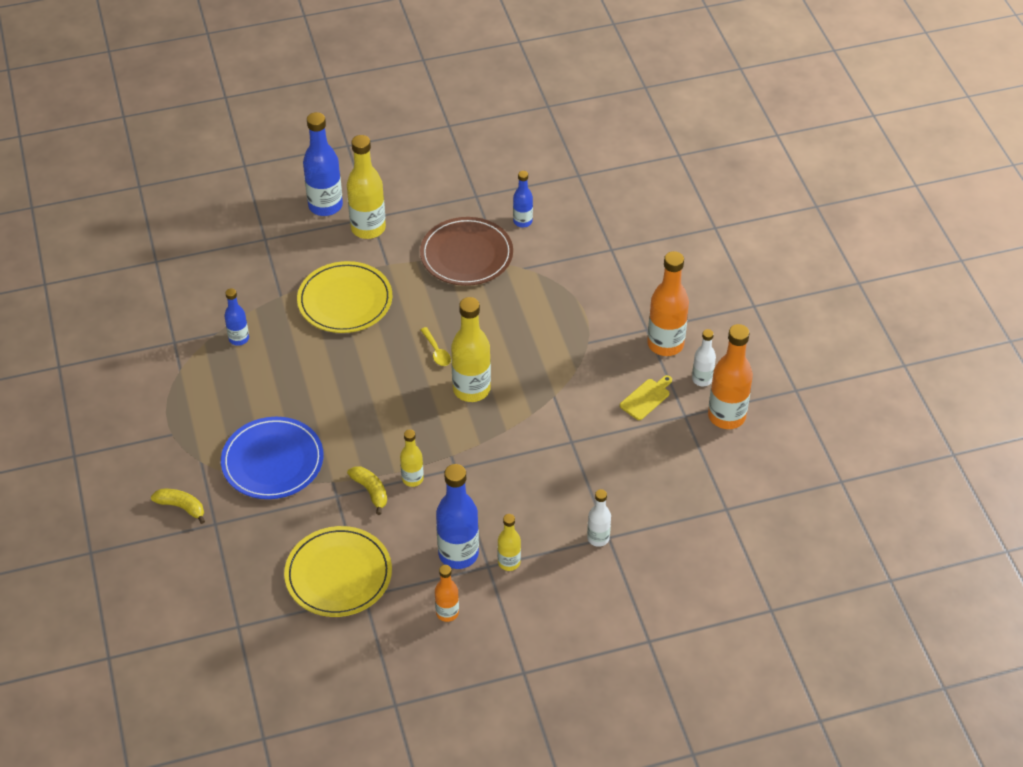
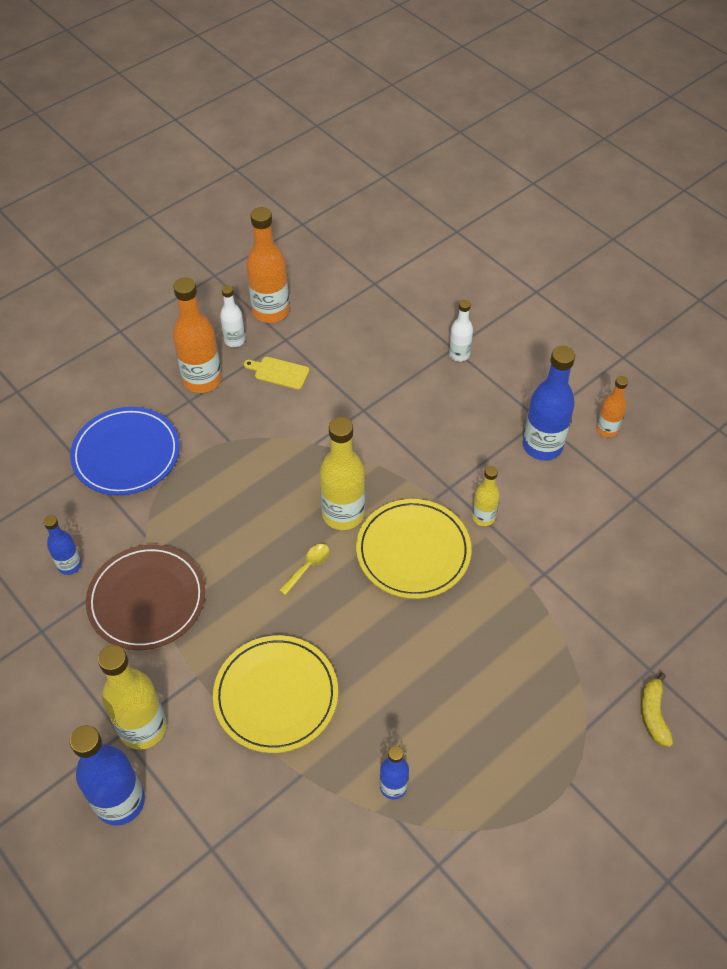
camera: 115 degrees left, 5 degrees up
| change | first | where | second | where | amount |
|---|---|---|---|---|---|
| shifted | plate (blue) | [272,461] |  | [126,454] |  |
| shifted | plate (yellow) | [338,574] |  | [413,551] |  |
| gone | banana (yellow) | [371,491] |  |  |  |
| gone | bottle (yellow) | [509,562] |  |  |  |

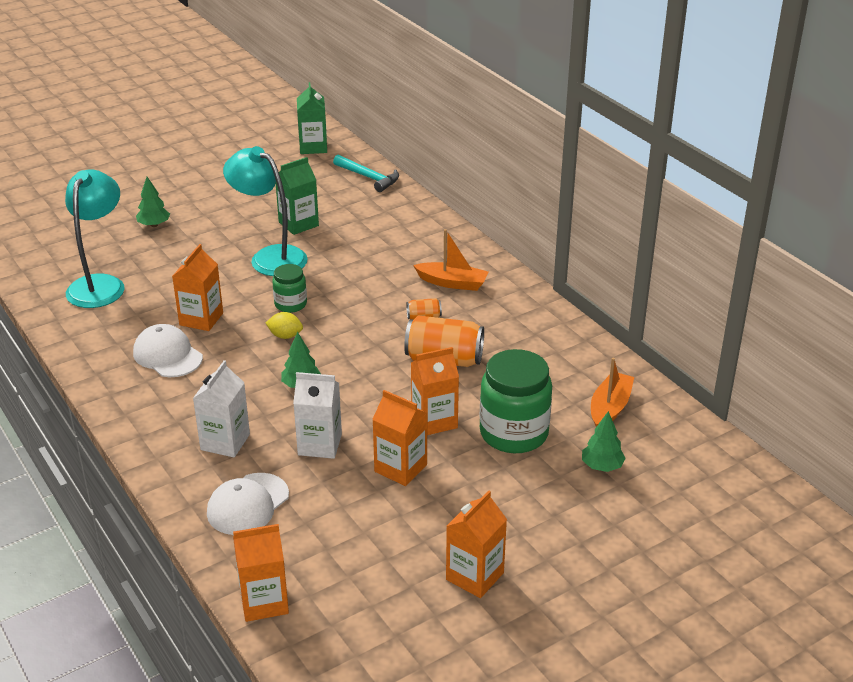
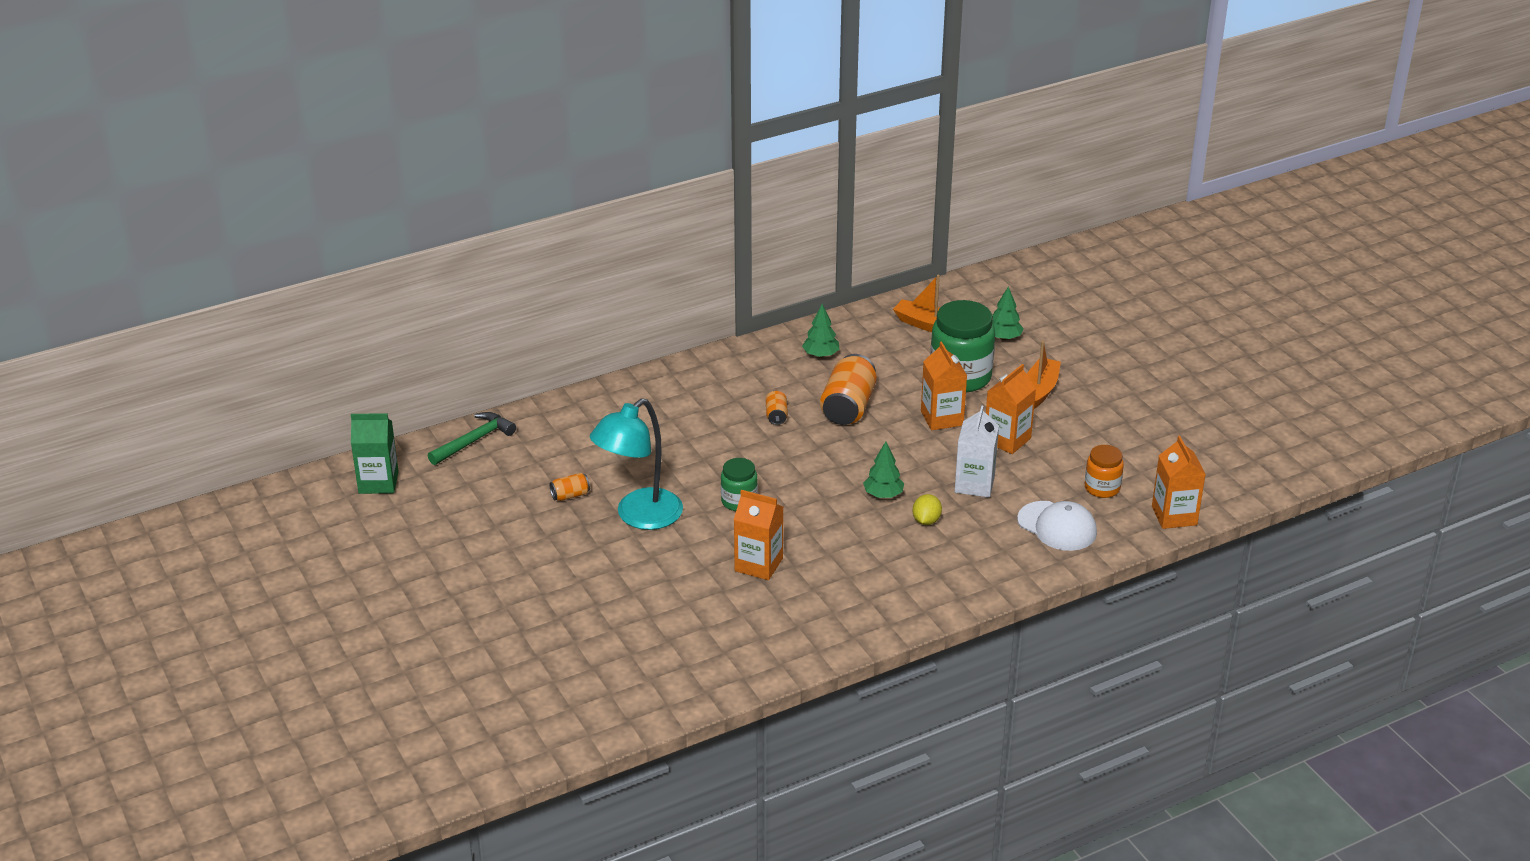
camera: 85 degrees left, 0 degrees up
| change | first | where | second | where | amount |
|---|---|---|---|---|---|
| gone | lamp (turquoise) | [100,284] |  |  |  |
| gone | cap (white) | [167,355] |  |  |  |
| shifted | tree (green) | [154,225] |  | [821,355] |  |
| gone | carton (white) | [225,442] |  |  |  |
| shifted | lemon (yellow) | [285,336] |  | [926,521] |  |
| swapped | carton (green) | [298,224] | can (orange) | [570,495] |  |
| repainted | hammer (turquoise) | [369,177] | hammer (green) | [474,440] |  |
| shifted | boat (orange) | [452,283] |  | [1039,390] |  |
| gone | carton (orange) | [474,576] |  |  |  |
| new |  |  | jar (orange) | [1102,488] |  |

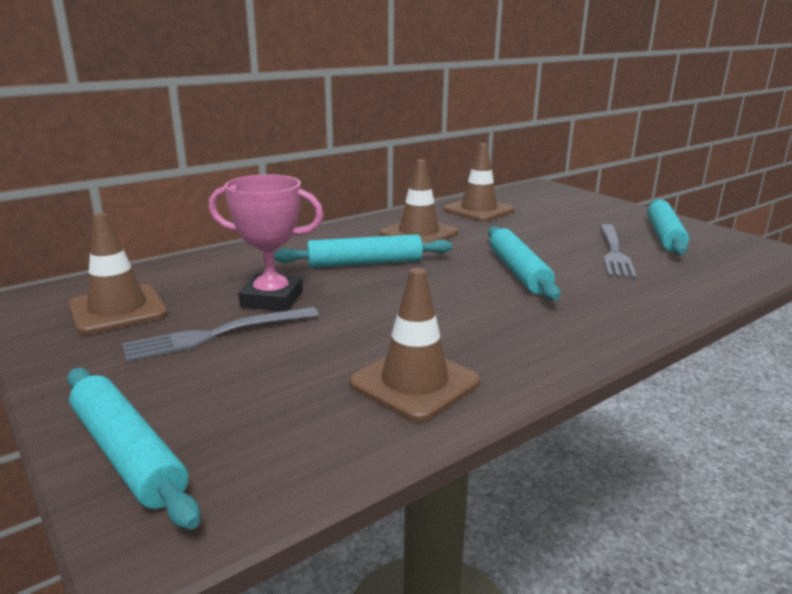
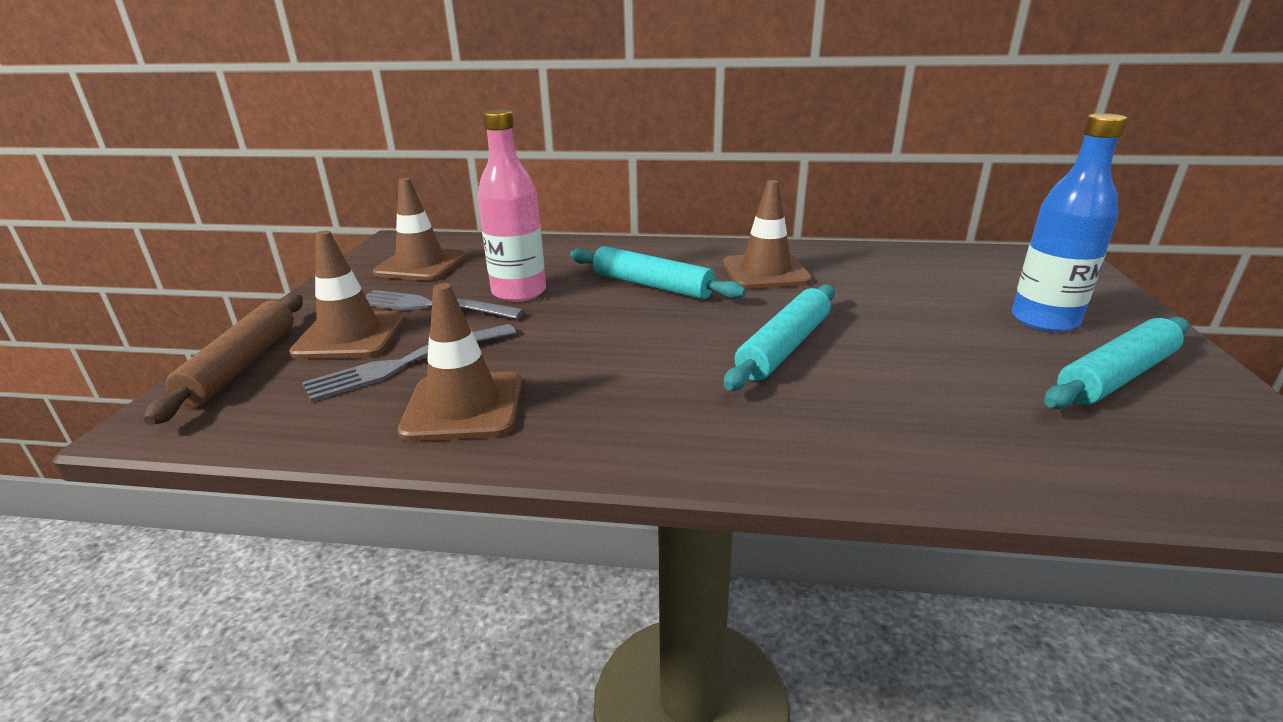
camera: 45 degrees right, 5 degrees up
| change | first | where | second | where | amount |
|---|---|---|---|---|---|
| repainted | rolling pin (turquoise) | [127,454] | rolling pin (brown) | [241,365] |  |
| swapped | trophy (pink) | [272,299] | bottle (pink) | [519,292] |  |
| shifted | traffic cone (brown) | [478,210] |  | [350,336] |  |
| shifted | fork (grey) | [614,253] |  | [406,364] |  |
| new |  |  | bottle (blue) | [1044,320] |  |

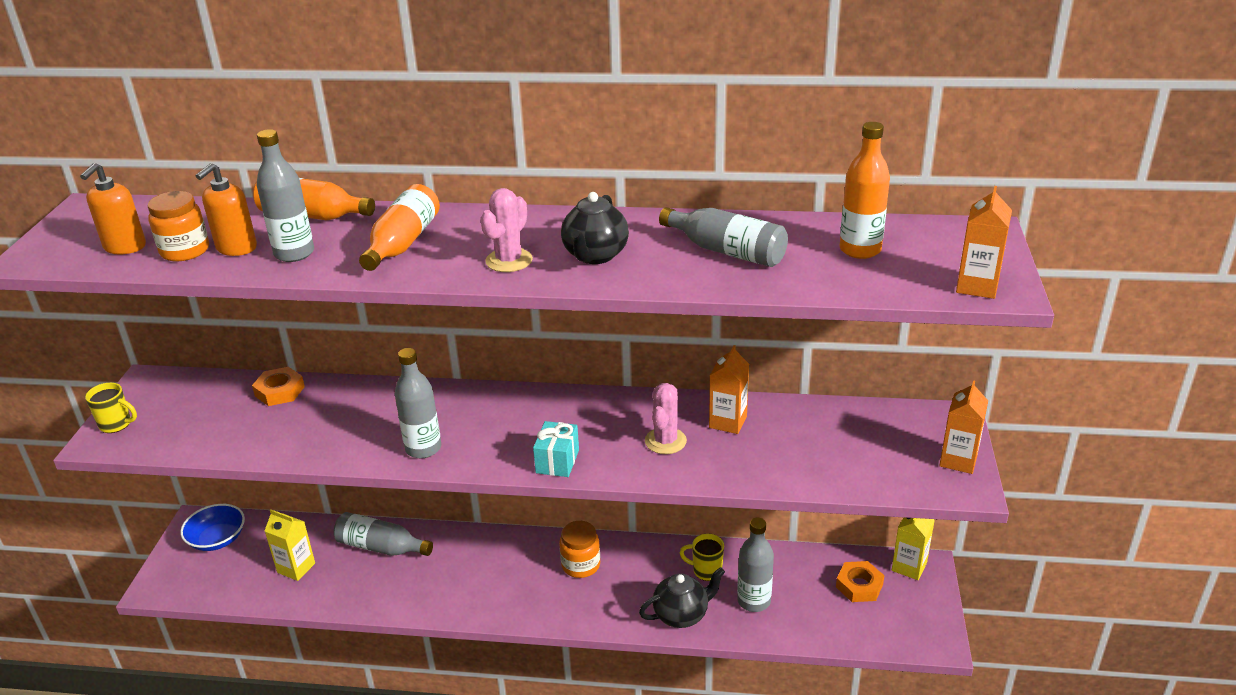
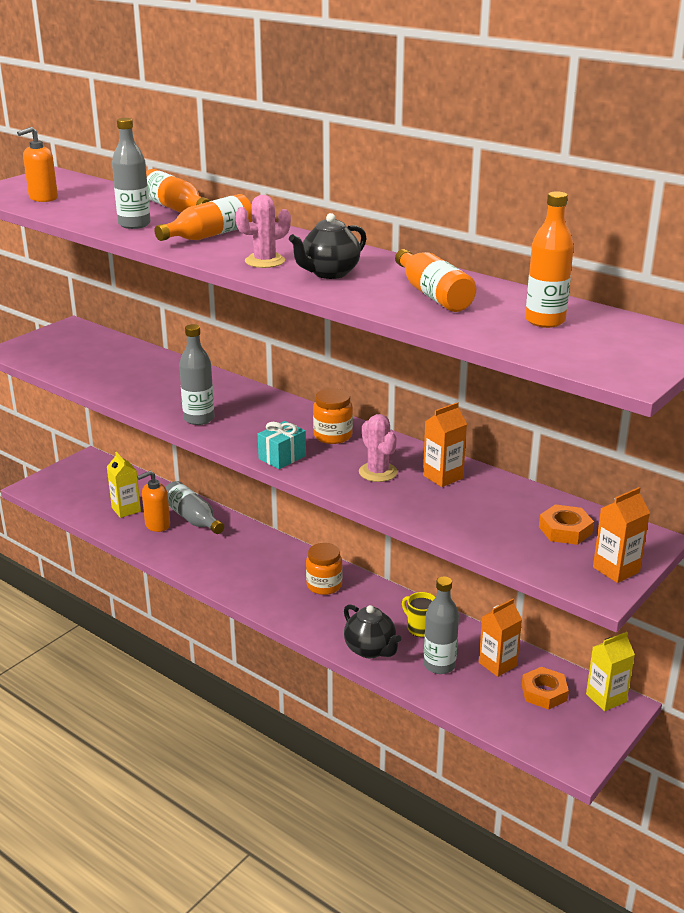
camera: 30 degrees right, 5 degrees down
| change | first | where | second | where | amount |
|---|---|---|---|---|---|
| gone | mug (yellow) | [116,424] |  |  |  |
| shifted | jar (orange) | [185,251] |  | [333,436] |  |
| gone | bowl (blue) | [217,539] |  |  |  |
| shifted | soap dispenser (orange) | [236,248] |  | [157,525] |  |
| shifted | nut (orange) | [280,391] |  | [565,530] |  |
| rotated | teapot (black) | [682,615] |  | [370,650] | 45 degrees clockwise |
| rotated | cactus (pink) | [665,441] |  | [378,472] | 75 degrees counterclockwise |
| repainted | bottle (grey) | [727,251] | bottle (orange) | [433,295] |  |
| shifted | carton (orange) | [977,286] |  | [497,664] |  |

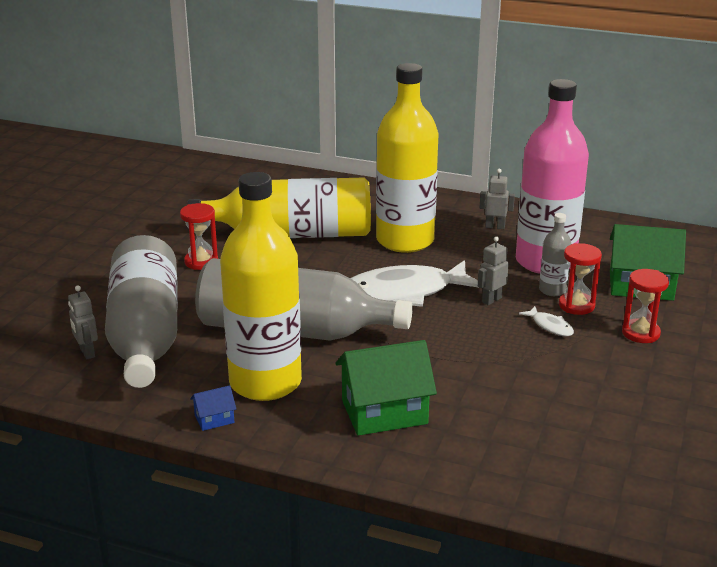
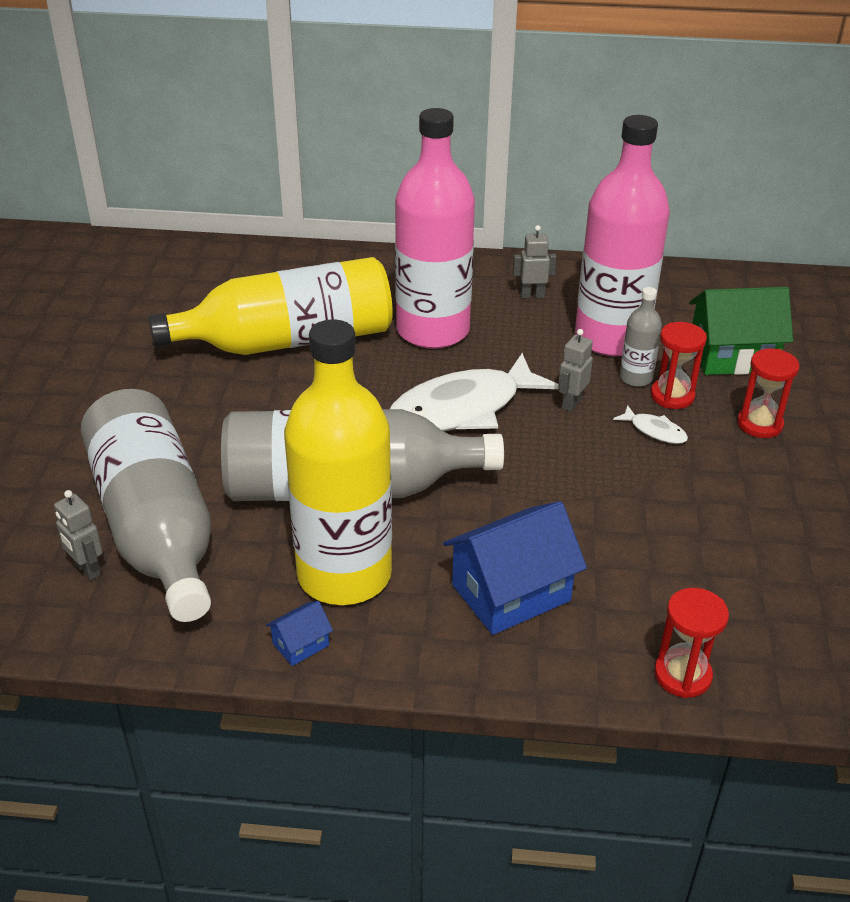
camera: 15 degrees left, 10 degrees up
| change | first | where | second | where | amount |
|---|---|---|---|---|---|
| shifted | hourglass (red) | [201,262] |  | [682,675] |  |
| repainted | house (green) | [384,412] | house (blue) | [511,592] |  |
| repainted | bottle (yellow) | [405,240] | bottle (pink) | [433,330] |  |

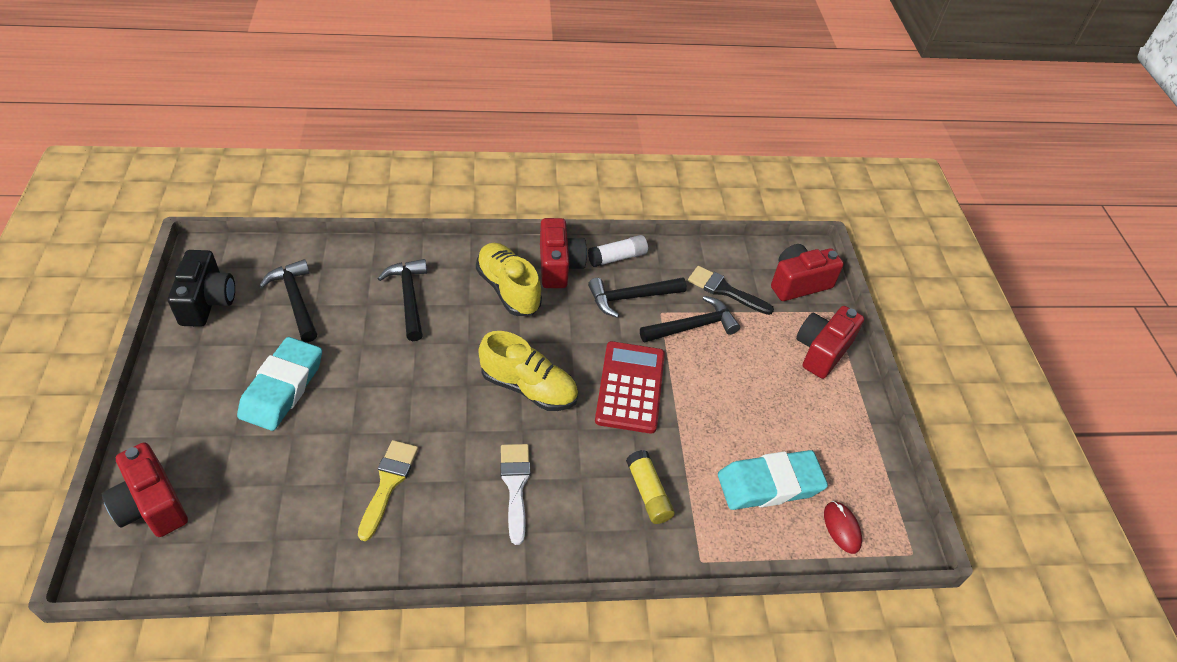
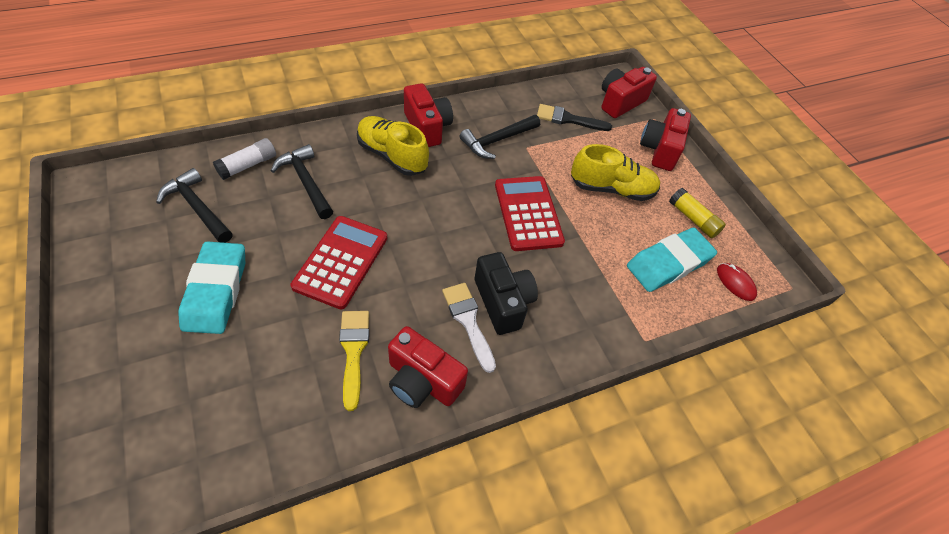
camera: 20 degrees left, 5 degrees up
| change | first | where | second | where | amount |
|---|---|---|---|---|---|
| shifted | camera (red) | [152,505] |  | [422,381] |  |
| shifted | camera (black) | [207,301] |  | [503,302] |  |
| shifted | shoe (yellow) | [528,387] |  | [611,189] |  |
| shifted | glue stick (white) | [617,257] |  | [248,165] |  |
| shifted | glue stick (yellow) | [648,492] |  | [693,219] |  |
| gone | hammer (black) | [692,326] |  |  |  |
| new |  |  | calculator (red) | [341,261] |  |

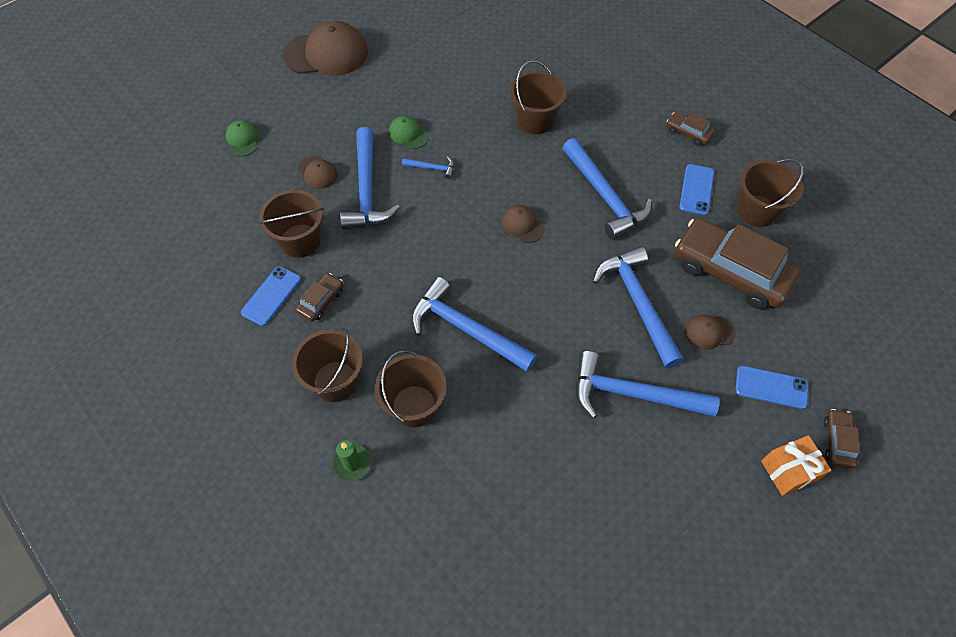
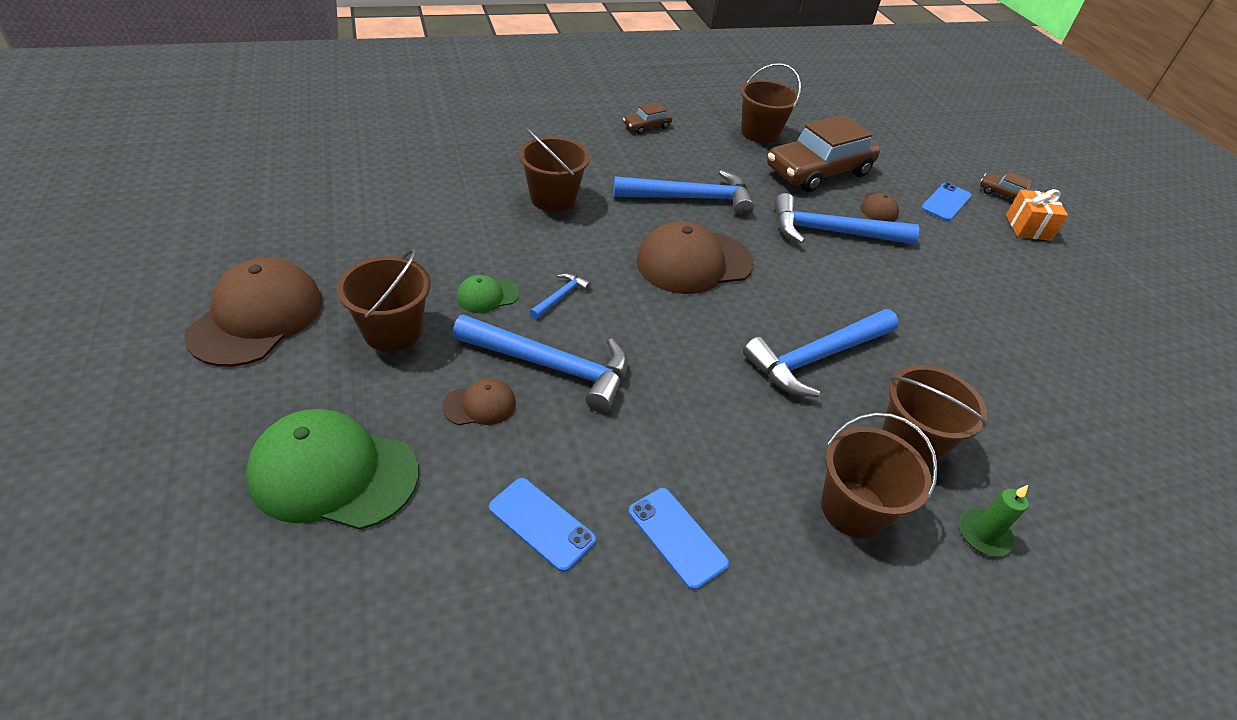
camera: 70 degrees left, 15 degrees down
| change | first | where | second | where | amount |
|---|---|---|---|---|---|
| scaled | cap (green) | [242,140] |  | [333,473] | x2.08 |
| shifted | bucket (brown) | [300,240] |  | [393,331] |  |
| gone | car (brown) | [321,301] |  |  |  |
| scaled | cap (brown) | [522,225] |  | [694,262] | x2.08 |
| gone | hammer (blue) | [633,394] |  |  |  |
| shifted | phone (blue) | [696,190] |  | [541,524] |  |

